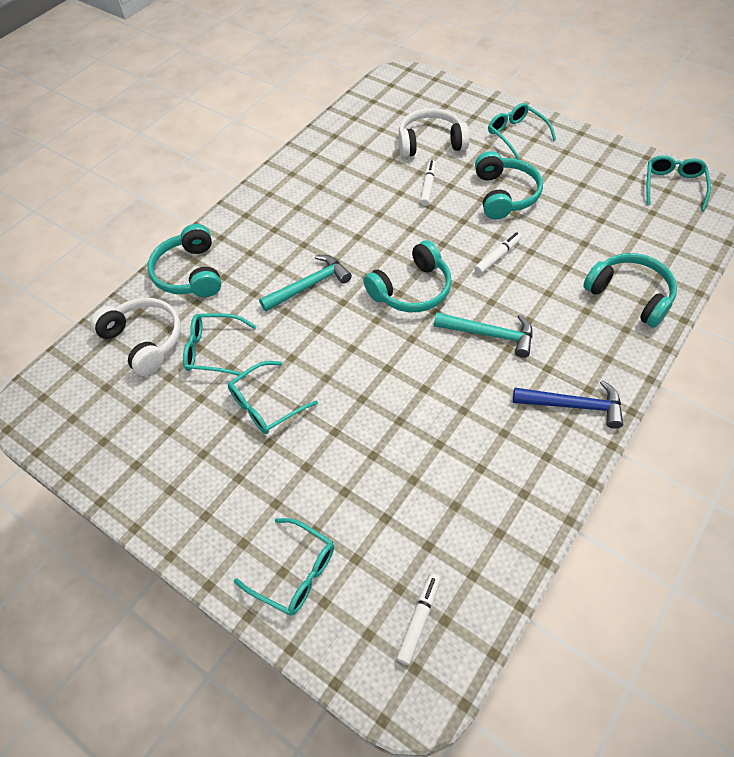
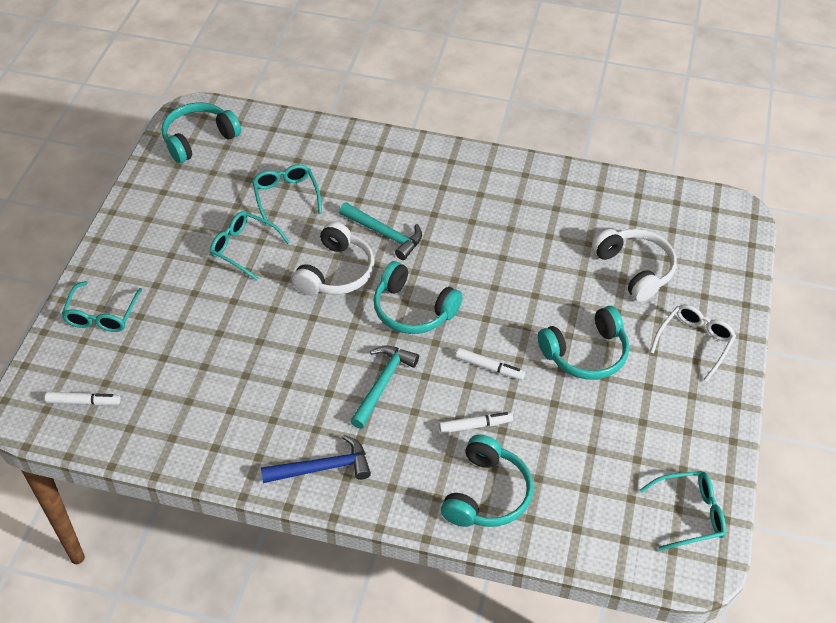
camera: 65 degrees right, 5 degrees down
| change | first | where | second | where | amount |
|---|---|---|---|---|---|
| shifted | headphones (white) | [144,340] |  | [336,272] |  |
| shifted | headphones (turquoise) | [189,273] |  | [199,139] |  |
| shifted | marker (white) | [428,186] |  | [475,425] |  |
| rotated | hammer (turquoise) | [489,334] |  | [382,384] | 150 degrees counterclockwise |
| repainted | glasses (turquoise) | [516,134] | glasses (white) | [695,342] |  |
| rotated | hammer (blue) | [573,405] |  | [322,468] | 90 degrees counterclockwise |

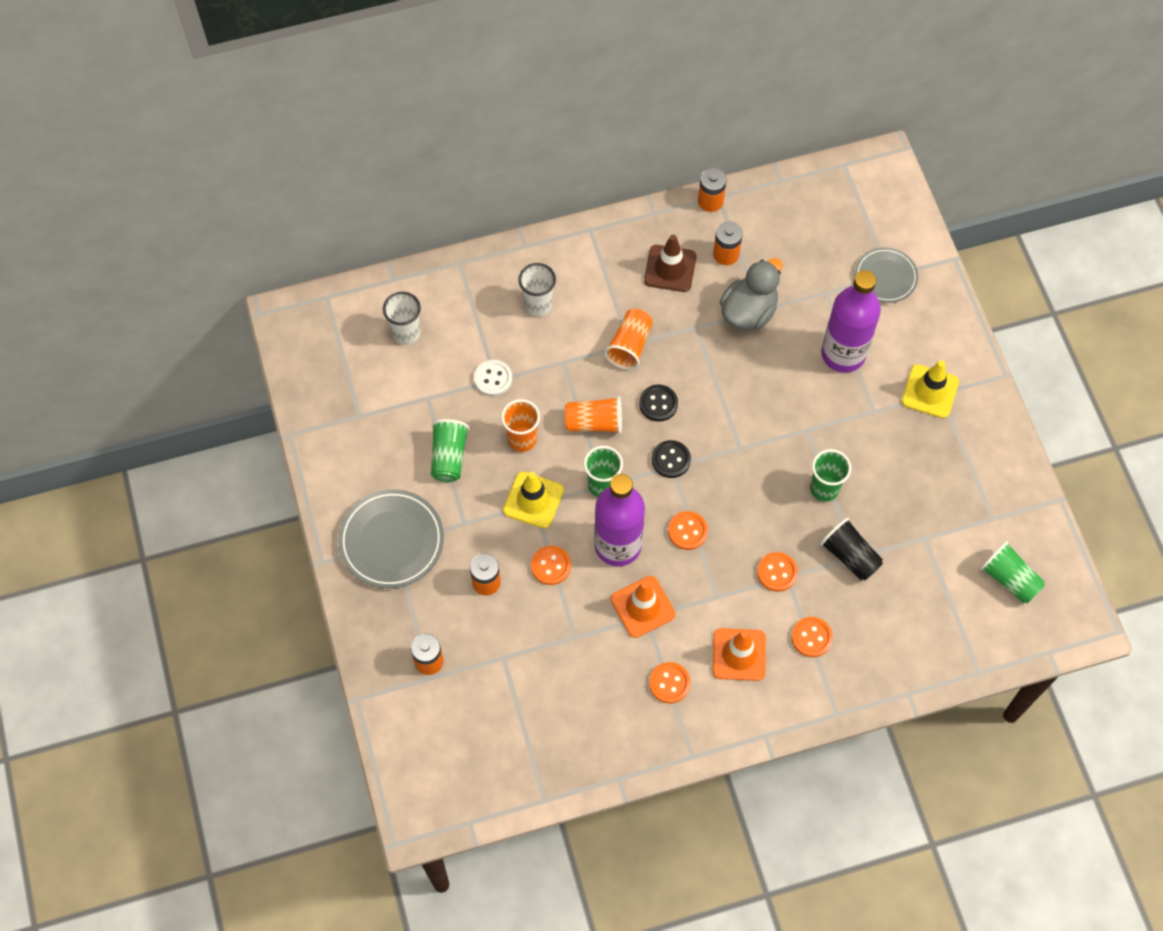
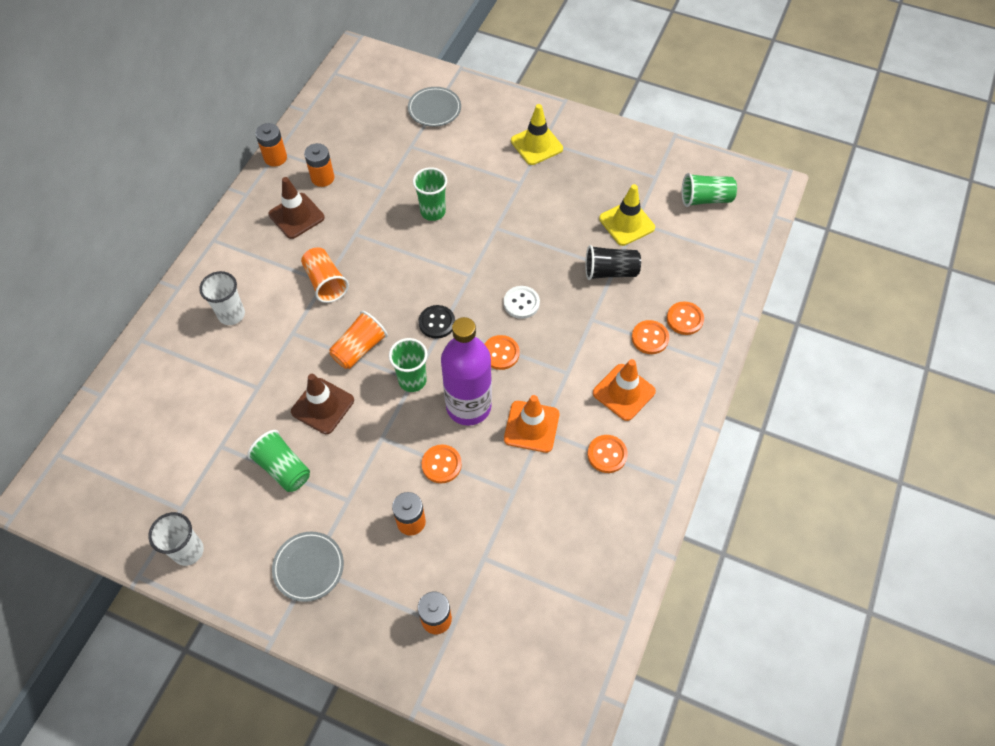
camera: 50 degrees left, 5 degrees down
| change | first | where | second | where | amount |
|---|---|---|---|---|---|
| scaled | plate (grey) | [391,541] |  | [308,567] | x0.64 |
| shifted | cup (white) | [406,333] |  | [188,551] |  |
| shifted | button (white) | [493,379] |  | [521,303] |  |
| swapped | cup (orange) | [522,439] | traffic cone (brown) | [322,406] |  |
| shifted | traffic cone (yellow) | [533,500] |  | [626,223] |  |
| gone | button (black) | [658,404] |  |  |  |
| gone | duck (grey) | [748,312] |  |  |  |
| shifted | button (orange) | [777,572] |  | [684,319] |  |
| shifted | cup (green) | [824,488] |  | [433,212] |  |
| gone | bottle (purple) | [843,354] |  |  |  |

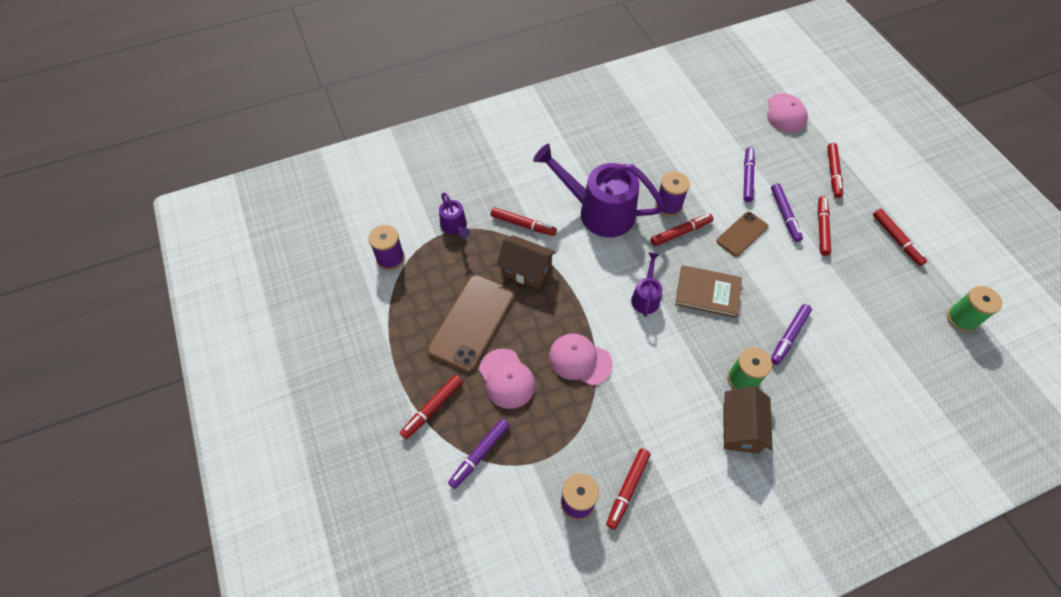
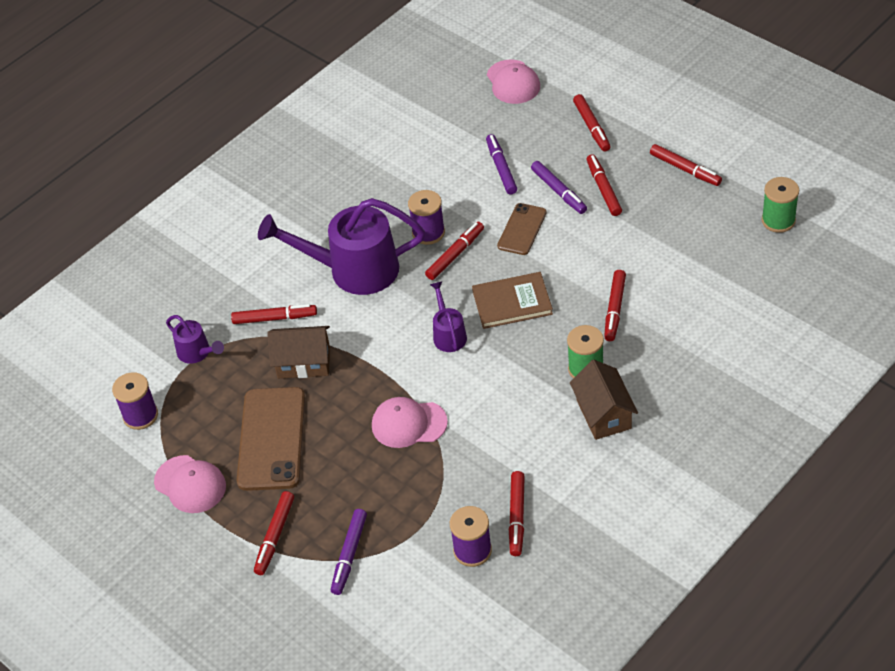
camera: 20 degrees left, 10 degrees down
| change | first | where | second | where | amount |
|---|---|---|---|---|---|
| shifted | cap (pink) | [507,378] |  | [190,484] |  |
| repainted | marker (purple) | [789,336] | marker (red) | [615,309] |  |

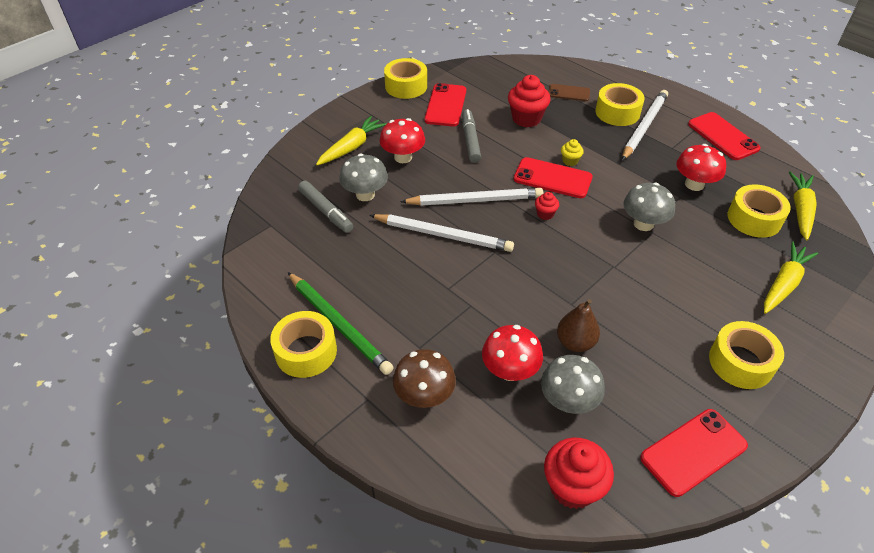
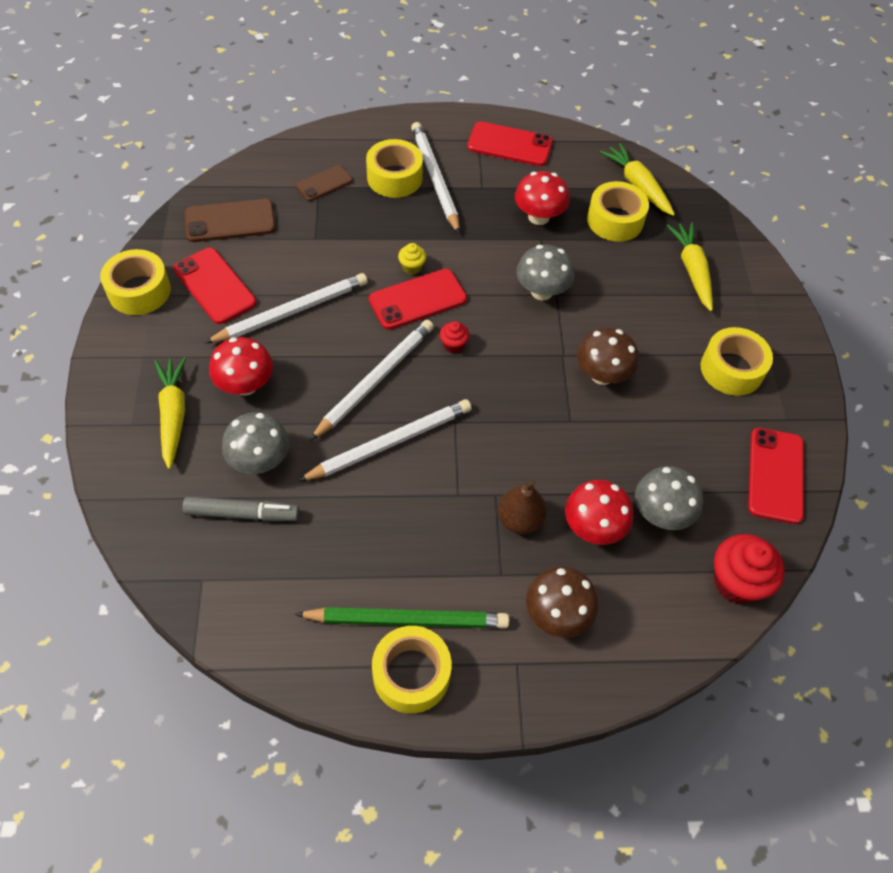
camera: 50 degrees left, 10 degrees up
| change | first | where | second | where | amount |
|---|---|---|---|---|---|
| swapped | marker (grey) | [470,140] | pencil (white) | [291,312] |  |
| gone | cupcake (red) | [526,119] |  |  |  |
| shifted | pear (brown) | [575,342] |  | [519,519] |  |
| new |  |  | phone (brown) | [230,221] |  |
| new |  |  | mushroom (brown) | [602,375] |  |

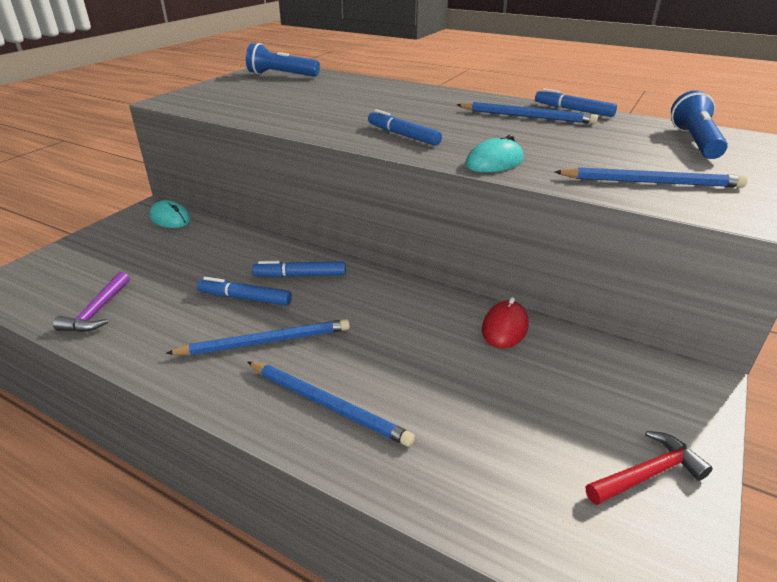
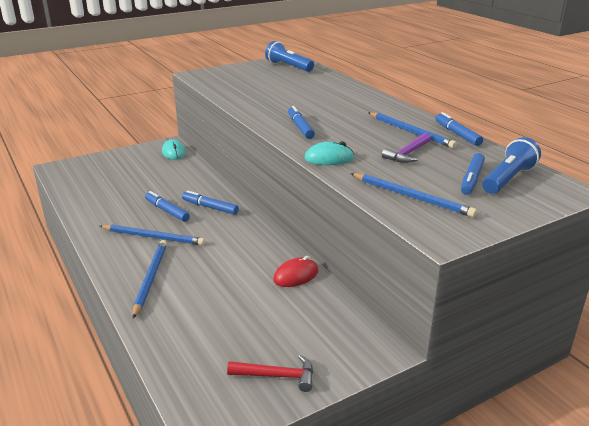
camera: 30 degrees right, 5 degrees down
| change | first | where | second | where | amount |
|---|---|---|---|---|---|
| shifted | hammer (purple) | [97,311] |  | [407,154] |  |
| rotated | pencil (blue) | [328,404] |  | [150,278] | 150 degrees counterclockwise |
| new |  |  | marker (blue) | [472,179] |  |

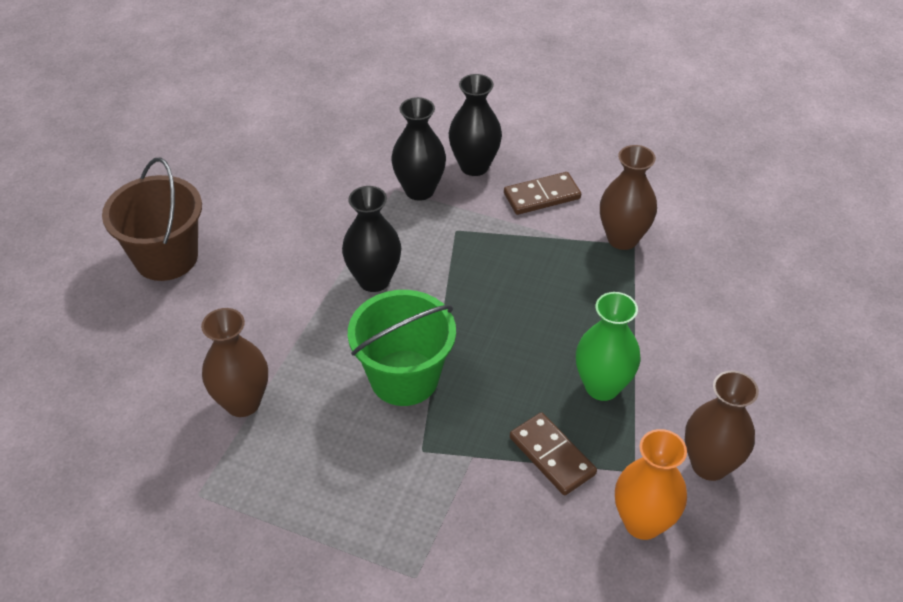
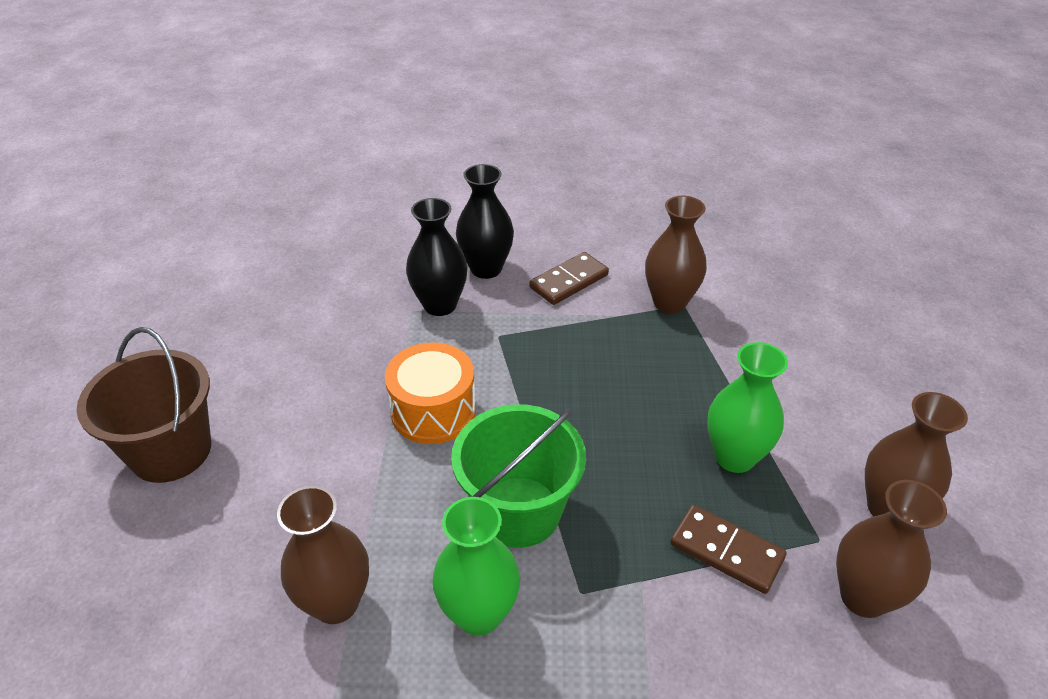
camera: 20 degrees left, 5 degrees down
| change | first | where | second | where | amount |
|---|---|---|---|---|---|
| swapped | vase (black) | [374,280] | drum (orange) | [433,411] |  |
| repainted | vase (orange) | [643,522] | vase (brown) | [863,597] |  |
| new |  |  | vase (green) | [479,614] |  |

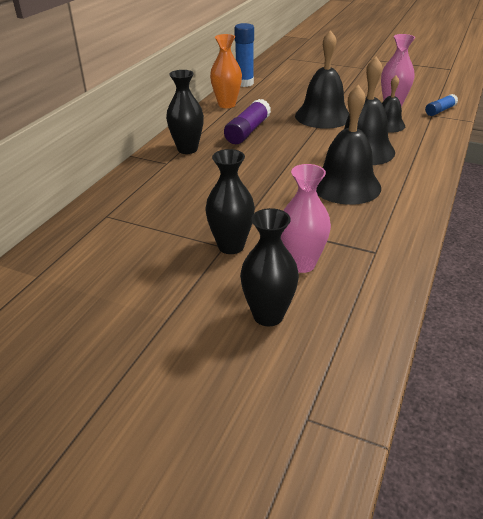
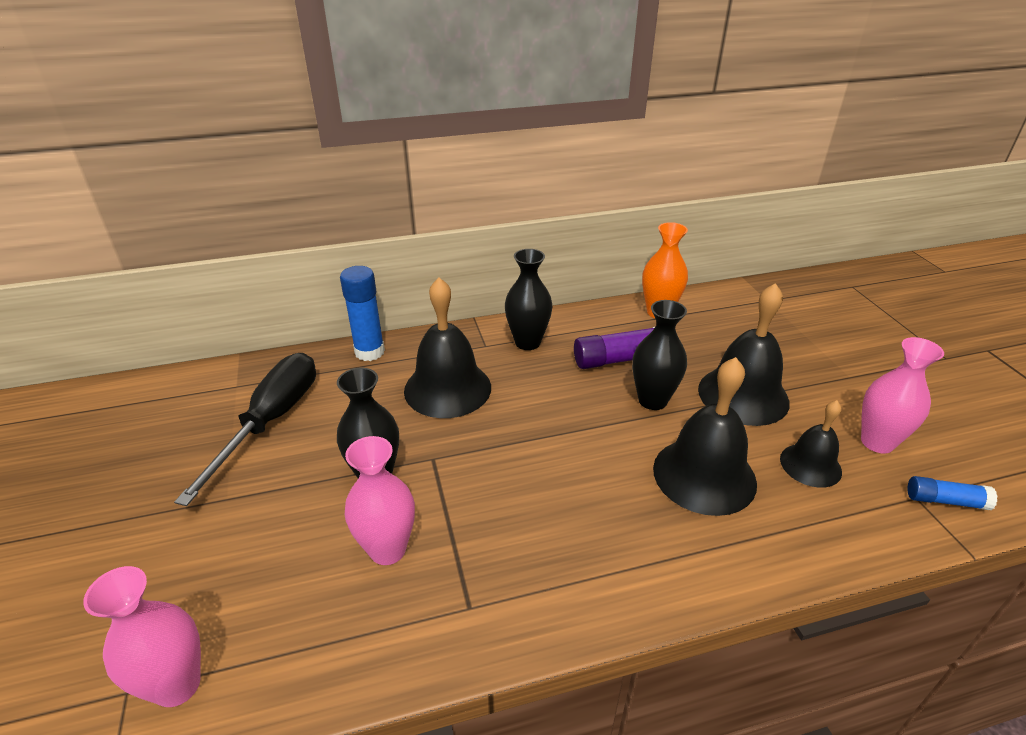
camera: 50 degrees right, 0 degrees up
| change | first | where | second | where | amount |
|---|---|---|---|---|---|
| shifted | glue stick (blue) | [244,83] |  | [369,352] |  |
| shifted | vase (black) | [268,315] |  | [652,400] |  |
| shifted | bell (black) | [345,185] |  | [447,388] |  |
| new |  |  | vase (pink) | [177,685] |  |
| new |  |  | screwdriver (black) | [271,421] |  |

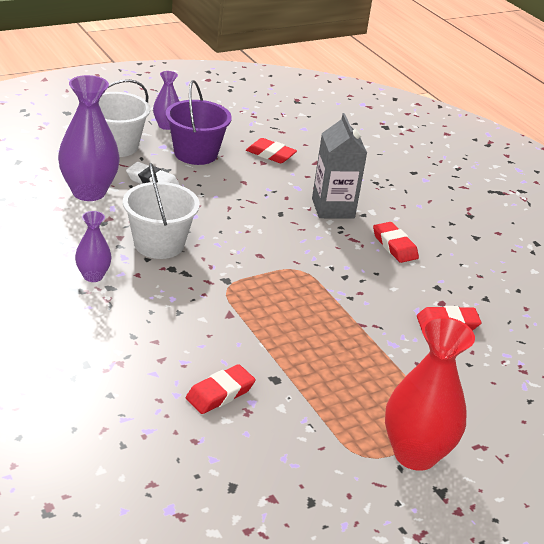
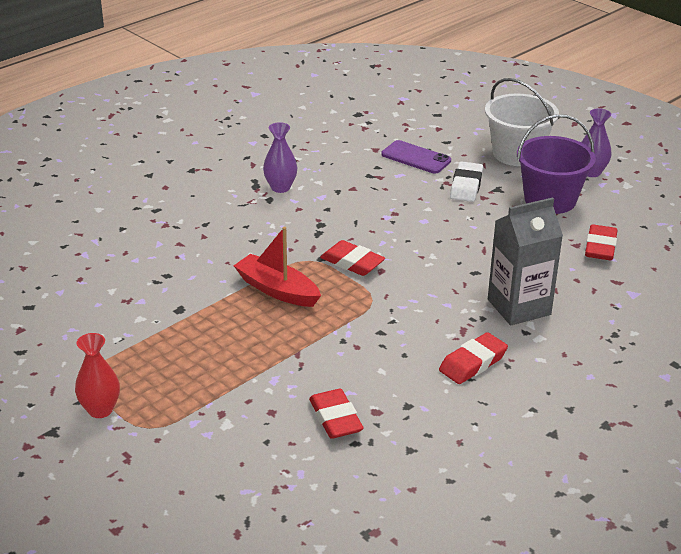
camera: 80 degrees right, 0 degrees up
| change | first | where | second | where | amount |
|---|---|---|---|---|---|
| swapped | vase (purple) | [89,192] | phone (purple) | [416,158] |  |
| gone | bucket (white) | [159,244] |  |  |  |
| shifted | eraser (red) | [220,393] |  | [352,263] |  |
| scaled | vase (red) | [415,454] |  | [100,410] | x0.53 |
| new |  |  | boat (red) | [277,290] |  |

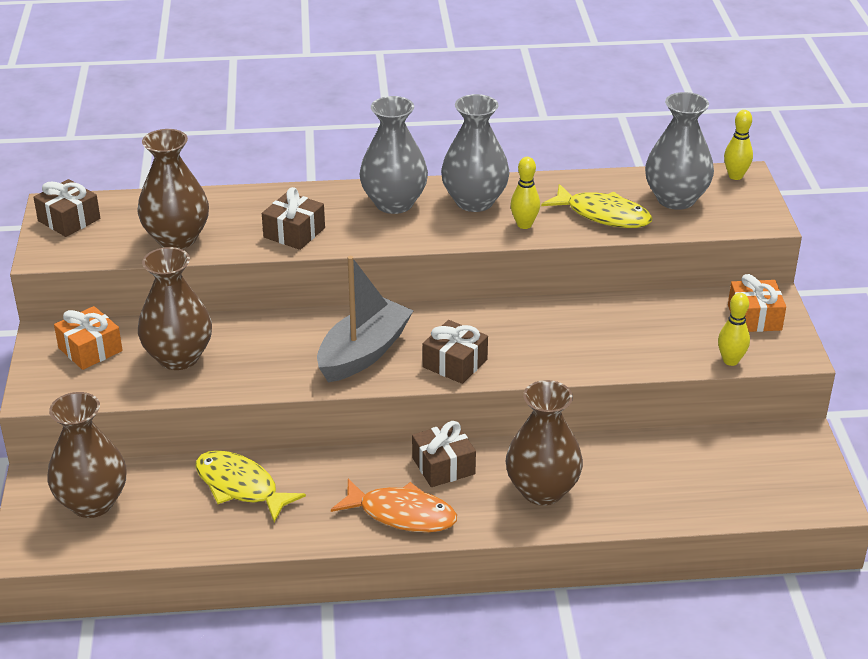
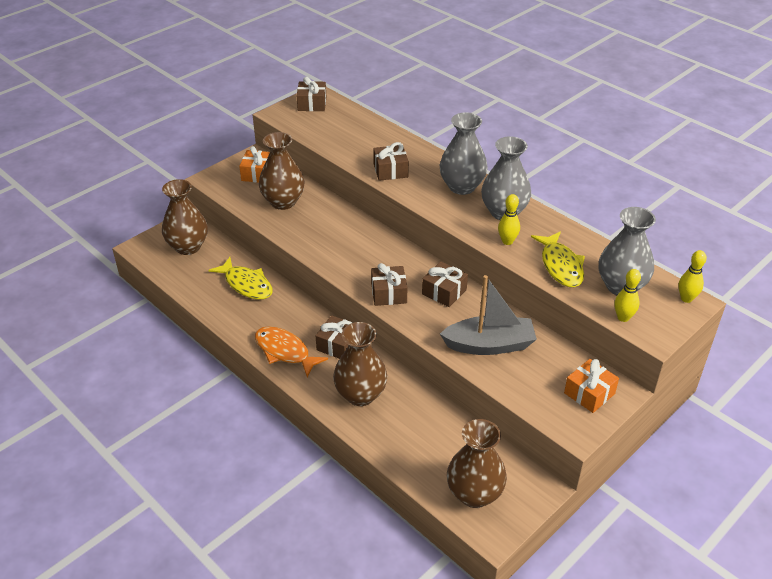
camera: 50 degrees right, 5 degrees up
| change | first | where | second | where | amount |
|---|---|---|---|---|---|
| shifted | vase (brown) | [177,238] |  | [474,494] |  |
| rotated | fish (yellow) | [240,487] |  | [246,284] | 135 degrees clockwise |
| shifted | boat (grey) | [363,353] |  | [489,345] |  |
| rotated | fish (orange) | [402,514] |  | [285,351] | 150 degrees clockwise |
| shifted | bowling pin (yellow) | [730,361] |  | [623,317] |  |
| new |  |  | gift (brown) | [444,292] |  |

